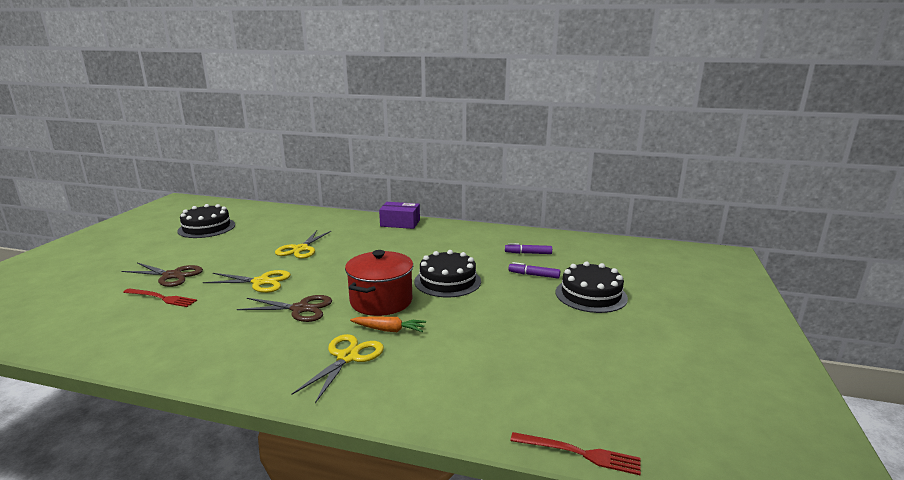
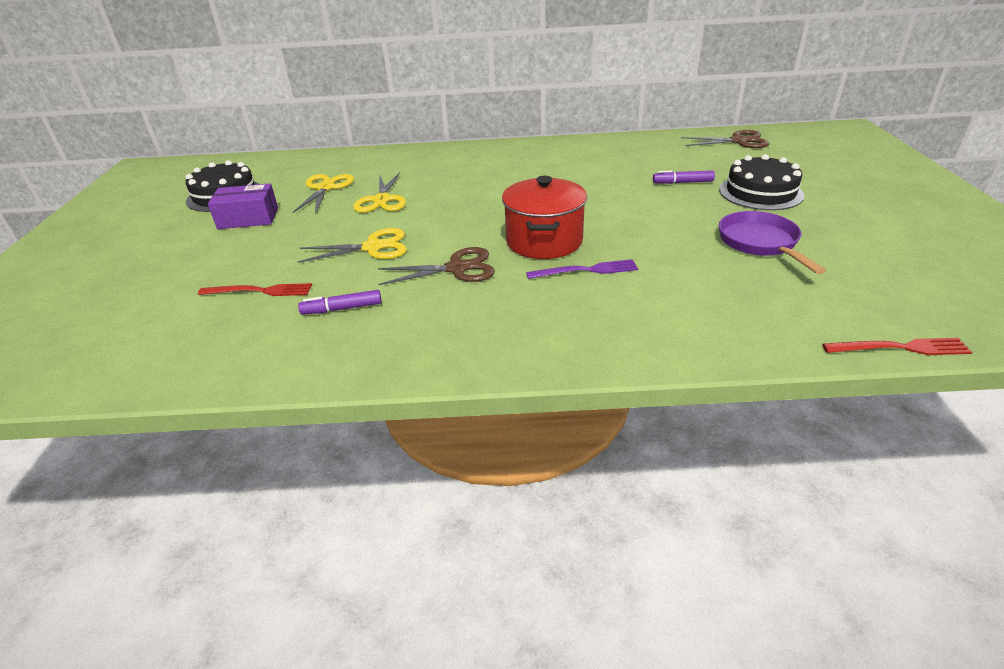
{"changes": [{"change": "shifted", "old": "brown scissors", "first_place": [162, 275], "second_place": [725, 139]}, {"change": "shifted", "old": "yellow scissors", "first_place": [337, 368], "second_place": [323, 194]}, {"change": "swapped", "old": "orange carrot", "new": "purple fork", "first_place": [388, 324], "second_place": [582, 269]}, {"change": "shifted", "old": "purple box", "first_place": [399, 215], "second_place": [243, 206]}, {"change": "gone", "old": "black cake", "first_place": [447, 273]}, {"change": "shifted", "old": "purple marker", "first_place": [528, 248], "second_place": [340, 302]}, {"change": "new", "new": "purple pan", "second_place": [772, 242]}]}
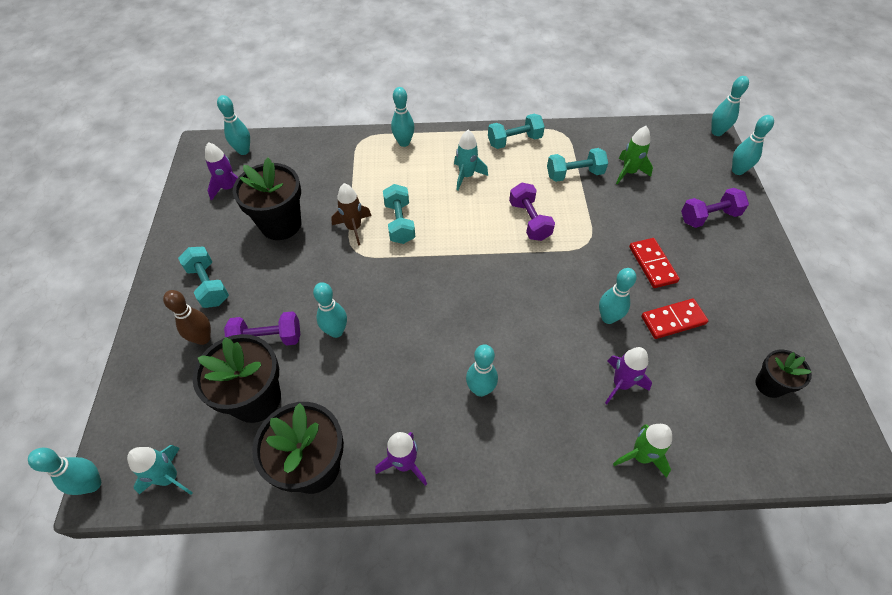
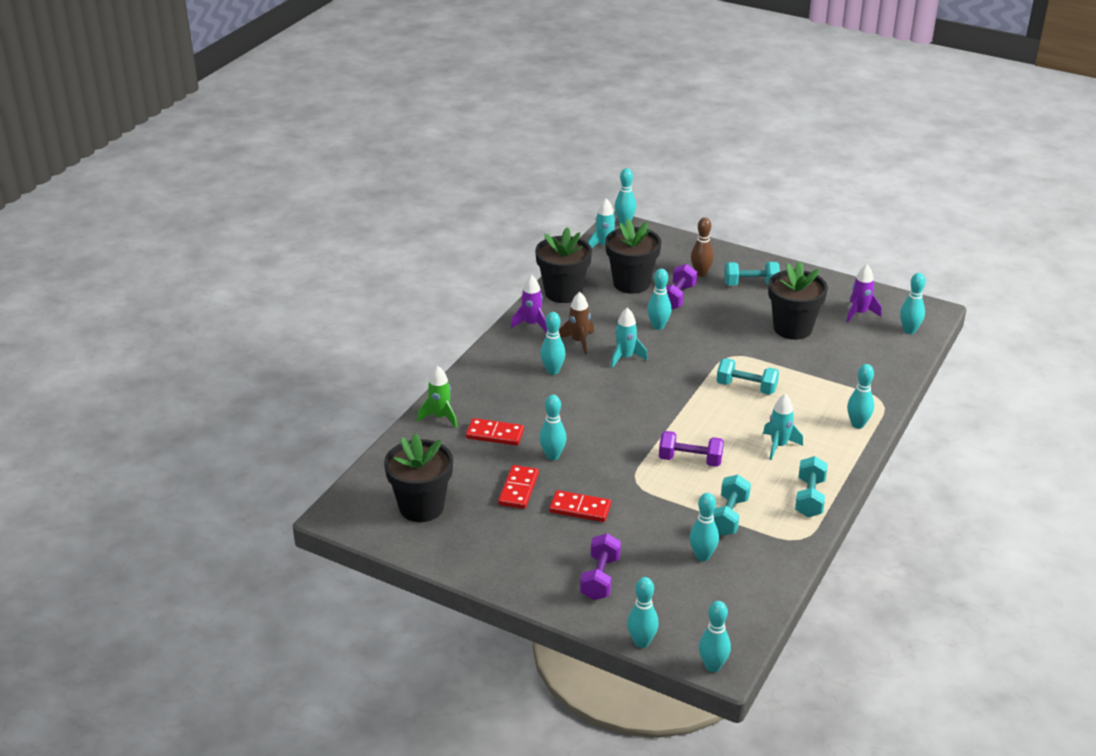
{"changes": [{"change": "shifted", "old": "brown rocket", "first_place": [351, 214], "second_place": [576, 323]}, {"change": "swapped", "old": "purple rocket", "new": "red domino", "first_place": [628, 375], "second_place": [495, 432]}, {"change": "swapped", "old": "green rocket", "new": "turquoise bowling pin", "first_place": [634, 155], "second_place": [704, 527]}, {"change": "scaled", "old": "black flower pot", "first_place": [783, 374], "second_place": [418, 477], "factor": 1.78}, {"change": "new", "new": "turquoise rocket", "second_place": [629, 337]}]}
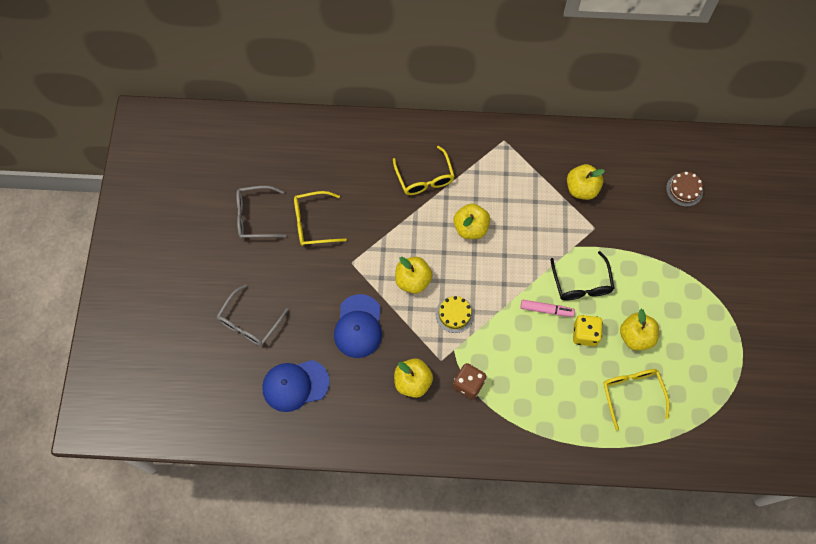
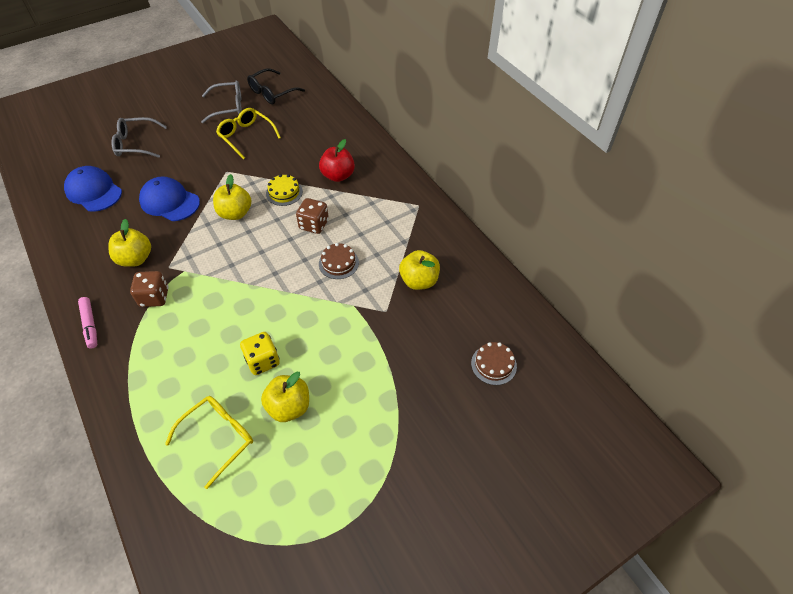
{"changes": [{"change": "rotated", "old": "grey glasses", "first_place": [261, 212], "second_place": [221, 102], "degrees": 120}, {"change": "rotated", "old": "blue cap", "first_place": [358, 326], "second_place": [169, 198], "degrees": 60}, {"change": "swapped", "old": "yellow glasses", "new": "red apple", "first_place": [424, 170], "second_place": [337, 160]}, {"change": "shifted", "old": "yellow cake", "first_place": [455, 314], "second_place": [284, 190]}, {"change": "swapped", "old": "yellow apple", "new": "brown dice", "first_place": [471, 221], "second_place": [312, 216]}, {"change": "shifted", "old": "pink marker", "first_place": [547, 308], "second_place": [87, 323]}, {"change": "shifted", "old": "black glasses", "first_place": [582, 275], "second_place": [276, 86]}, {"change": "new", "new": "brown cake", "second_place": [339, 261]}]}
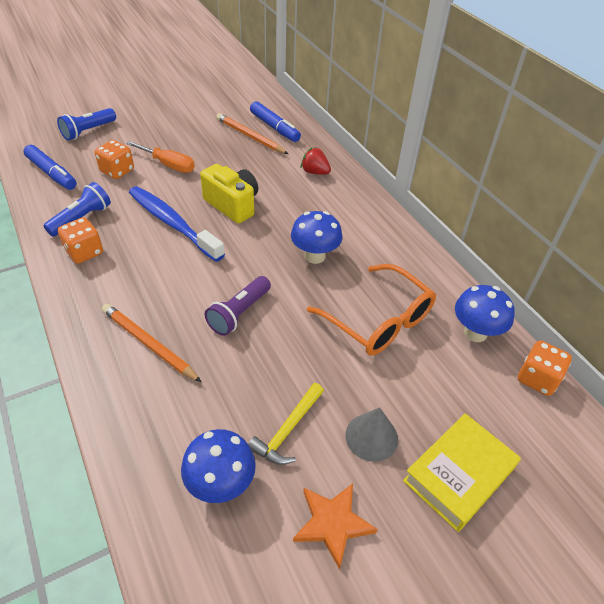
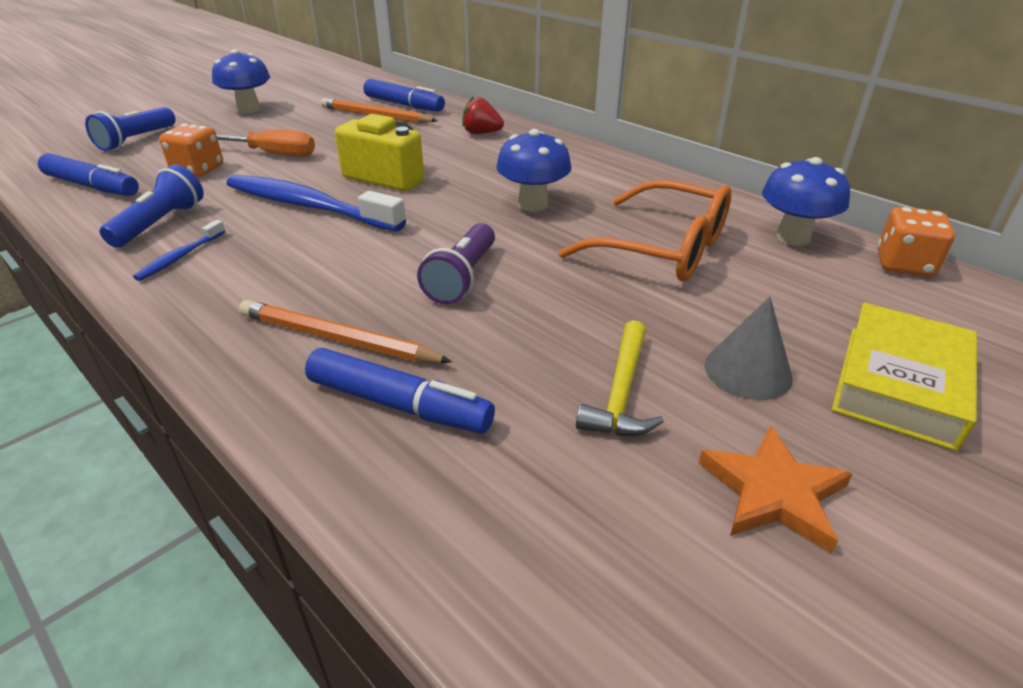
{"changes": [{"change": "swapped", "old": "orange dice", "new": "blue toothbrush", "first_place": [80, 240], "second_place": [179, 250]}, {"change": "shifted", "old": "blue mushroom", "first_place": [218, 466], "second_place": [241, 81]}, {"change": "new", "new": "blue marker", "second_place": [400, 390]}]}
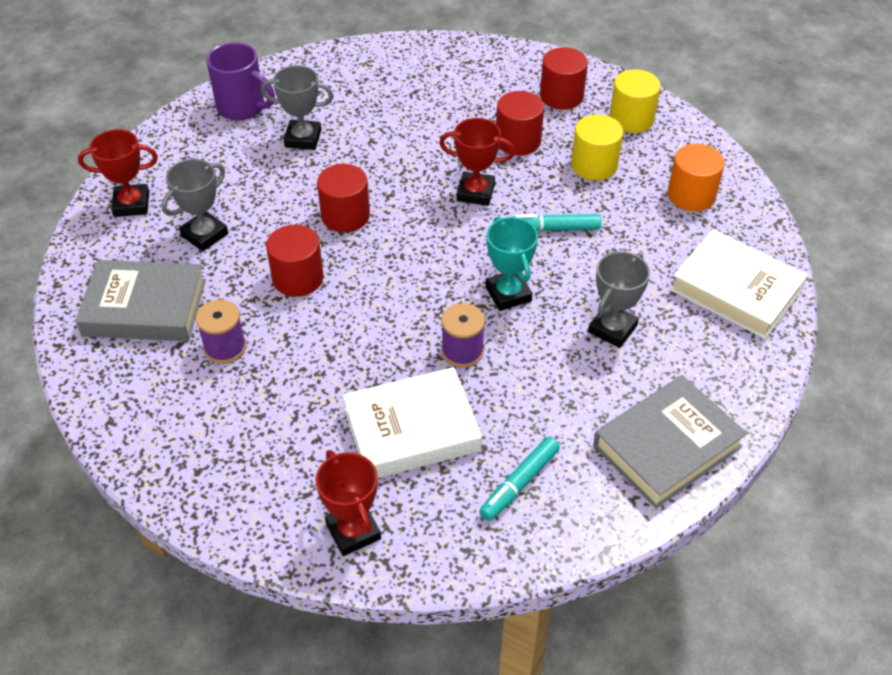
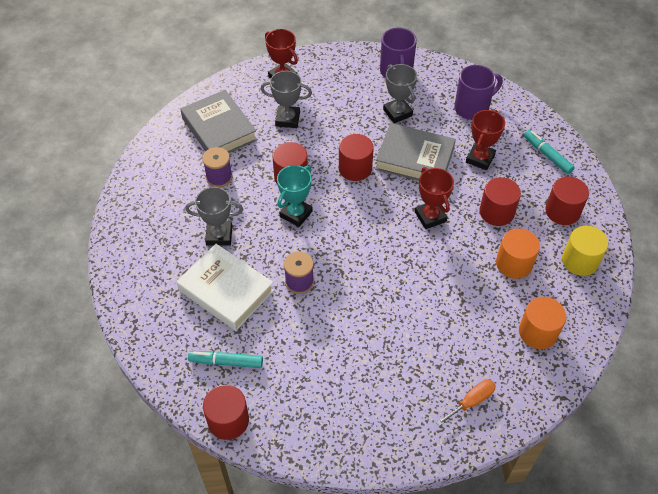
{"changes": [{"change": "shifted", "old": "red trophy", "first_place": [348, 503], "second_place": [485, 140]}, {"change": "shifted", "old": "turquoise trophy", "first_place": [511, 263], "second_place": [295, 196]}, {"change": "shifted", "old": "turquoise marker", "first_place": [557, 223], "second_place": [549, 152]}, {"change": "repainted", "old": "yellow cylinder", "new": "orange cylinder", "first_place": [597, 147], "second_place": [518, 253]}, {"change": "shifted", "old": "grey trophy", "first_place": [619, 299], "second_place": [214, 216]}, {"change": "shifted", "old": "grey book", "first_place": [670, 442], "second_place": [415, 152]}, {"change": "swapped", "old": "white book", "new": "orange screwdriver", "first_place": [739, 284], "second_place": [466, 402]}, {"change": "new", "new": "red cylinder", "second_place": [226, 412]}, {"change": "new", "new": "purple mug", "second_place": [478, 92]}]}
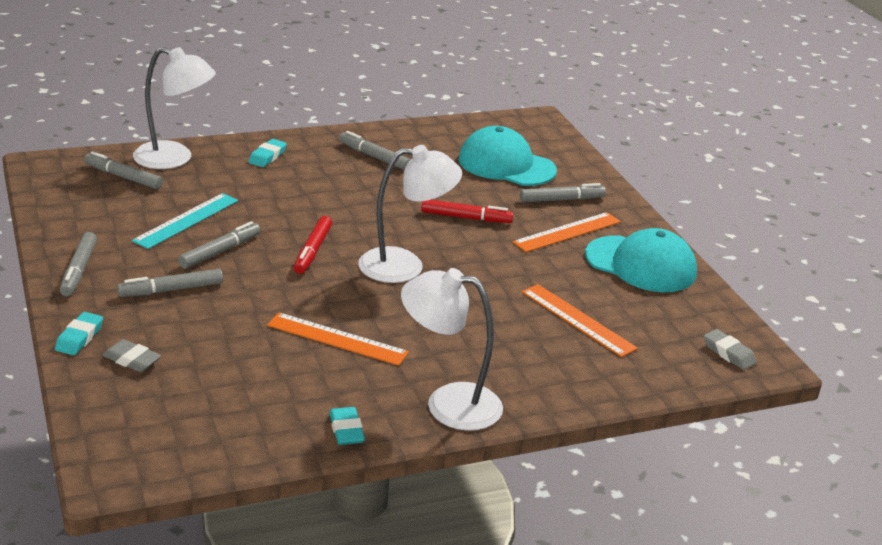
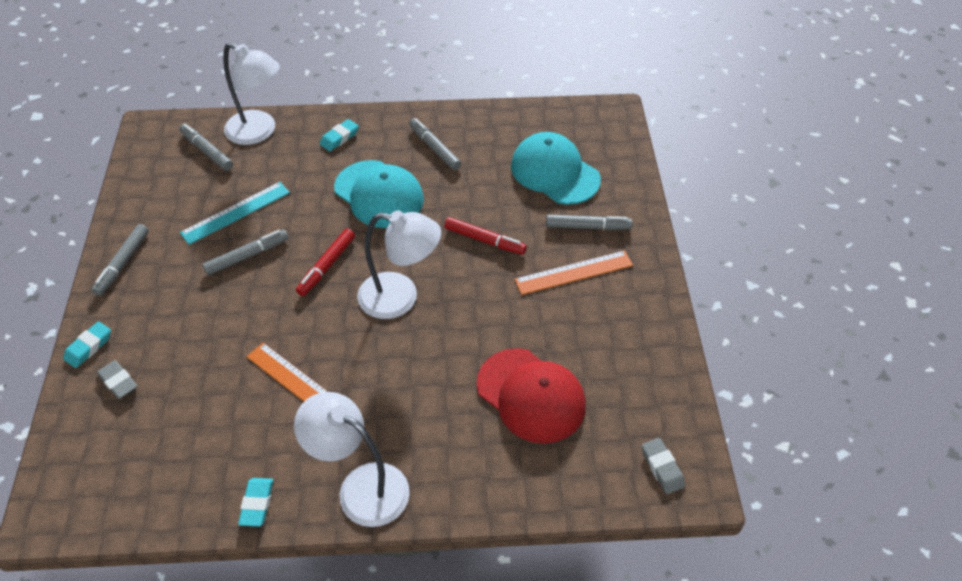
{"changes": [{"change": "gone", "old": "grey marker", "first_place": [170, 283]}, {"change": "swapped", "old": "orange ruler", "new": "red cap", "first_place": [580, 320], "second_place": [531, 396]}, {"change": "shifted", "old": "turquoise cap", "first_place": [641, 260], "second_place": [379, 194]}]}
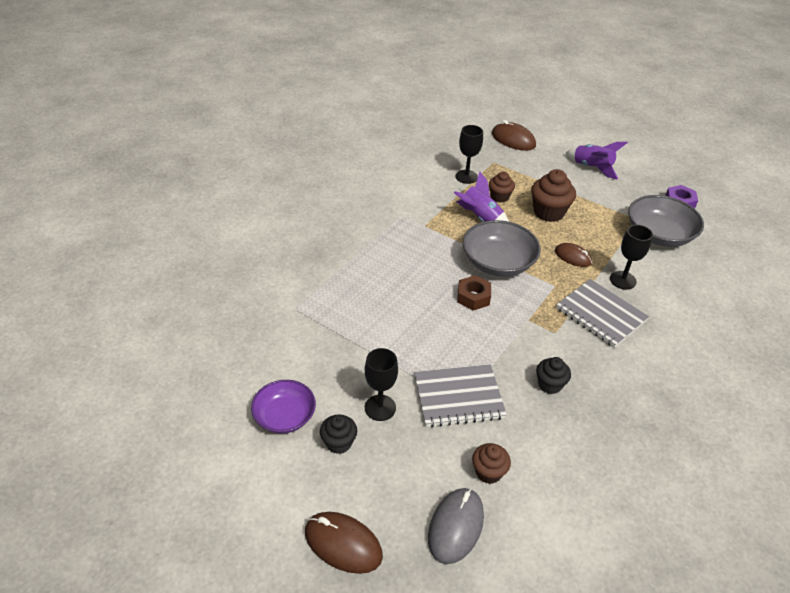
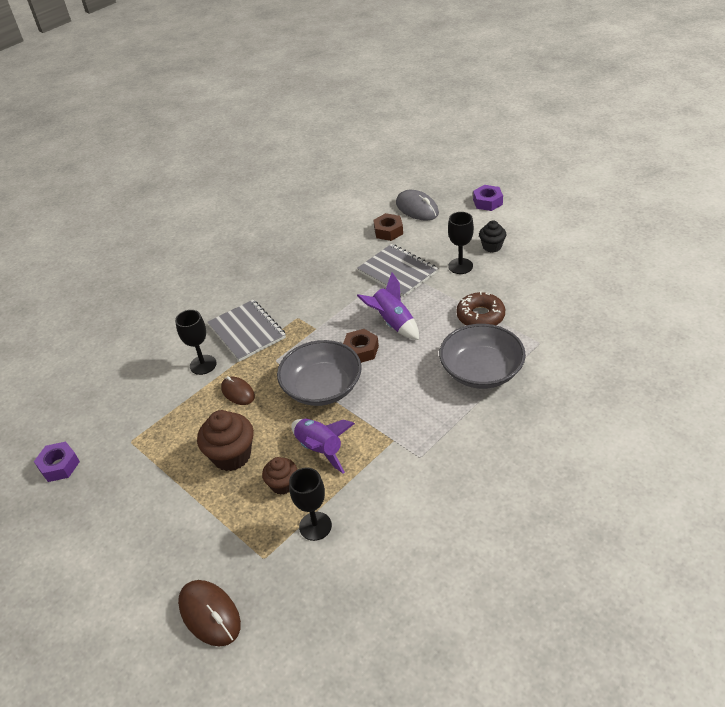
{"changes": [{"change": "gone", "old": "purple bowl", "first_place": [283, 407]}, {"change": "swapped", "old": "brown mouse", "new": "purple nut", "first_place": [344, 543], "second_place": [488, 198]}, {"change": "rotated", "old": "grey notebook", "first_place": [460, 395], "second_place": [397, 270], "degrees": 45}, {"change": "rotated", "old": "grey mouse", "first_place": [456, 526], "second_place": [417, 205], "degrees": -75}, {"change": "swapped", "old": "brown cupcake", "new": "brown nut", "first_place": [491, 463], "second_place": [388, 227]}, {"change": "gone", "old": "black cupcake", "first_place": [553, 375]}, {"change": "shifted", "old": "purple rocket", "first_place": [597, 161], "second_place": [388, 306]}, {"change": "shifted", "old": "grey bowl", "first_place": [666, 221], "second_place": [482, 356]}, {"change": "new", "new": "brown donut", "second_place": [481, 309]}]}
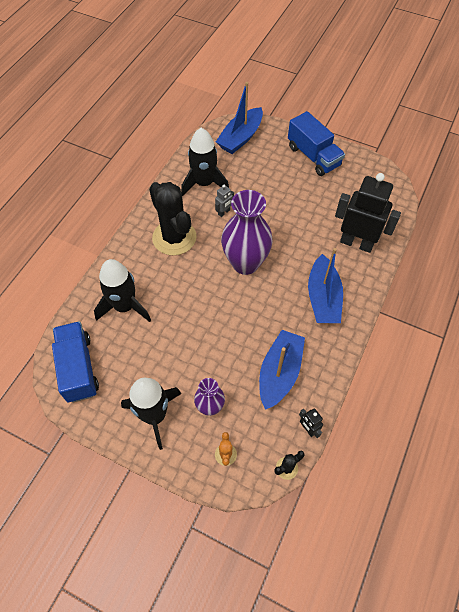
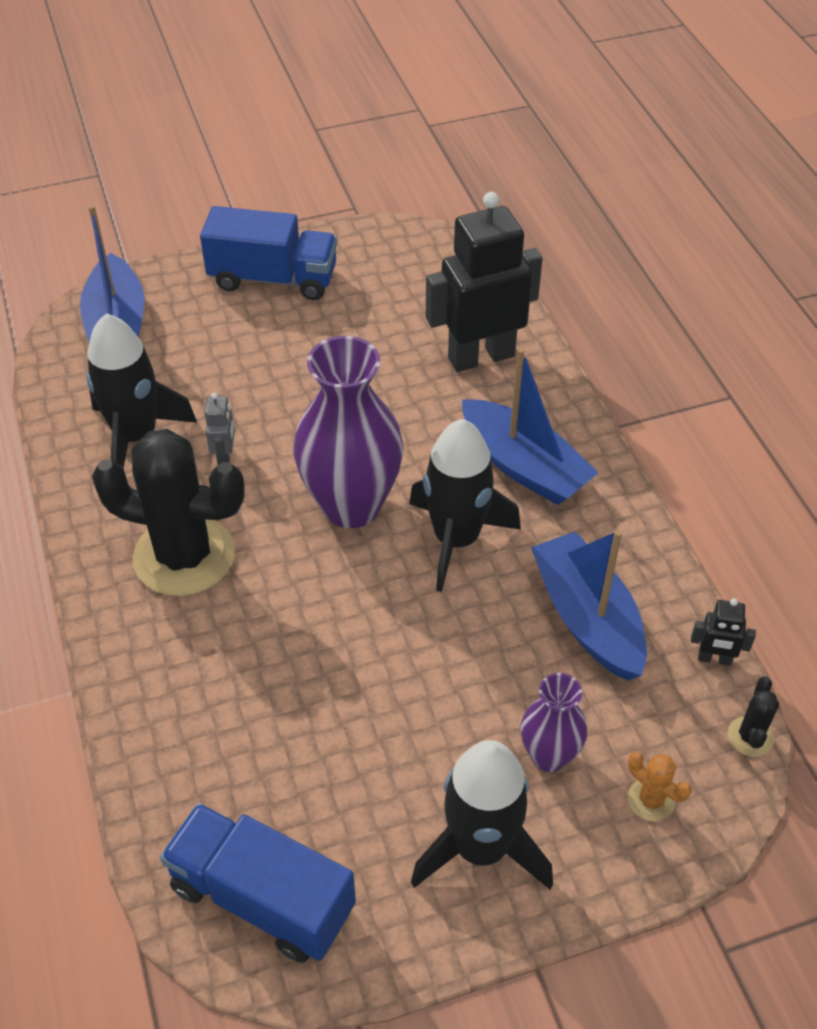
{"changes": [{"change": "shifted", "old": "black rocket", "first_place": [122, 290], "second_place": [465, 505]}]}
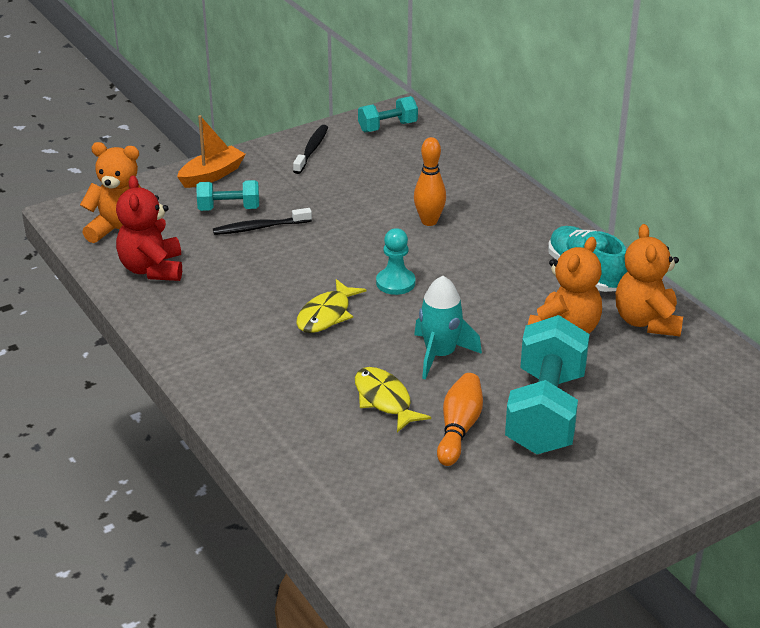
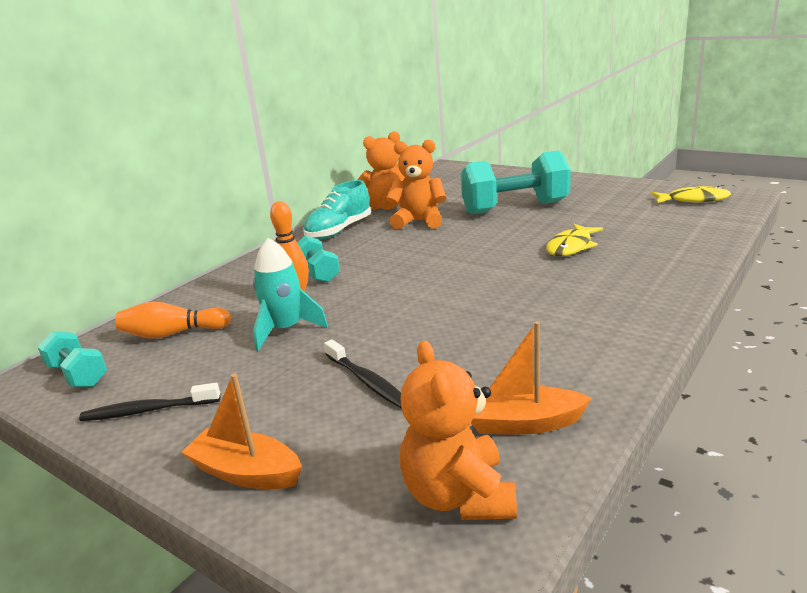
{"changes": [{"change": "swapped", "old": "red teddy bear", "new": "orange boat", "first_place": [149, 228], "second_place": [531, 378]}, {"change": "shifted", "old": "turquoise dumbbell", "first_place": [228, 195], "second_place": [318, 259]}, {"change": "shifted", "old": "yellow fish", "first_place": [331, 306], "second_place": [690, 194]}, {"change": "gone", "old": "turquoise pawn", "first_place": [395, 261]}, {"change": "shifted", "old": "turquoise rocket", "first_place": [448, 328], "second_place": [290, 294]}, {"change": "shifted", "old": "orange bowling pin", "first_place": [460, 419], "second_place": [173, 320]}]}
